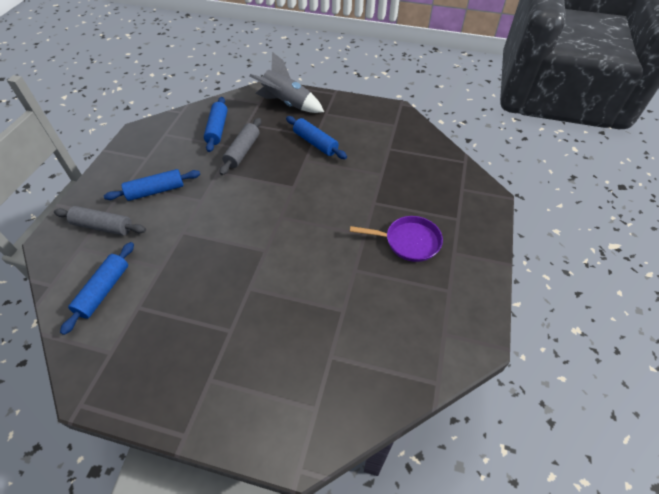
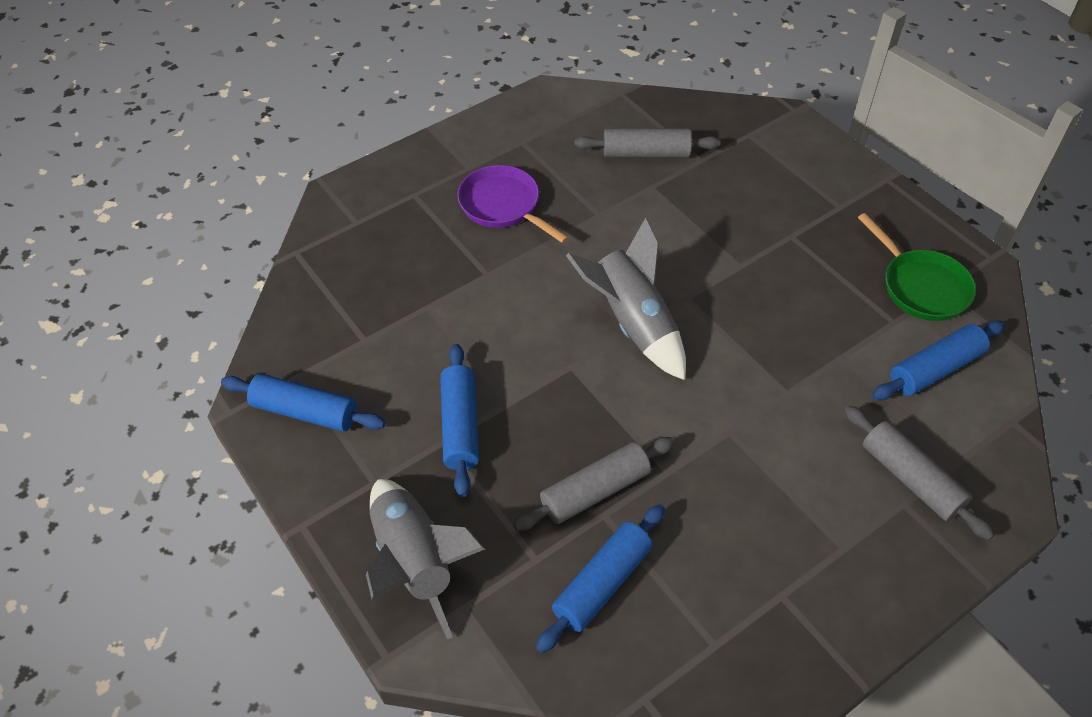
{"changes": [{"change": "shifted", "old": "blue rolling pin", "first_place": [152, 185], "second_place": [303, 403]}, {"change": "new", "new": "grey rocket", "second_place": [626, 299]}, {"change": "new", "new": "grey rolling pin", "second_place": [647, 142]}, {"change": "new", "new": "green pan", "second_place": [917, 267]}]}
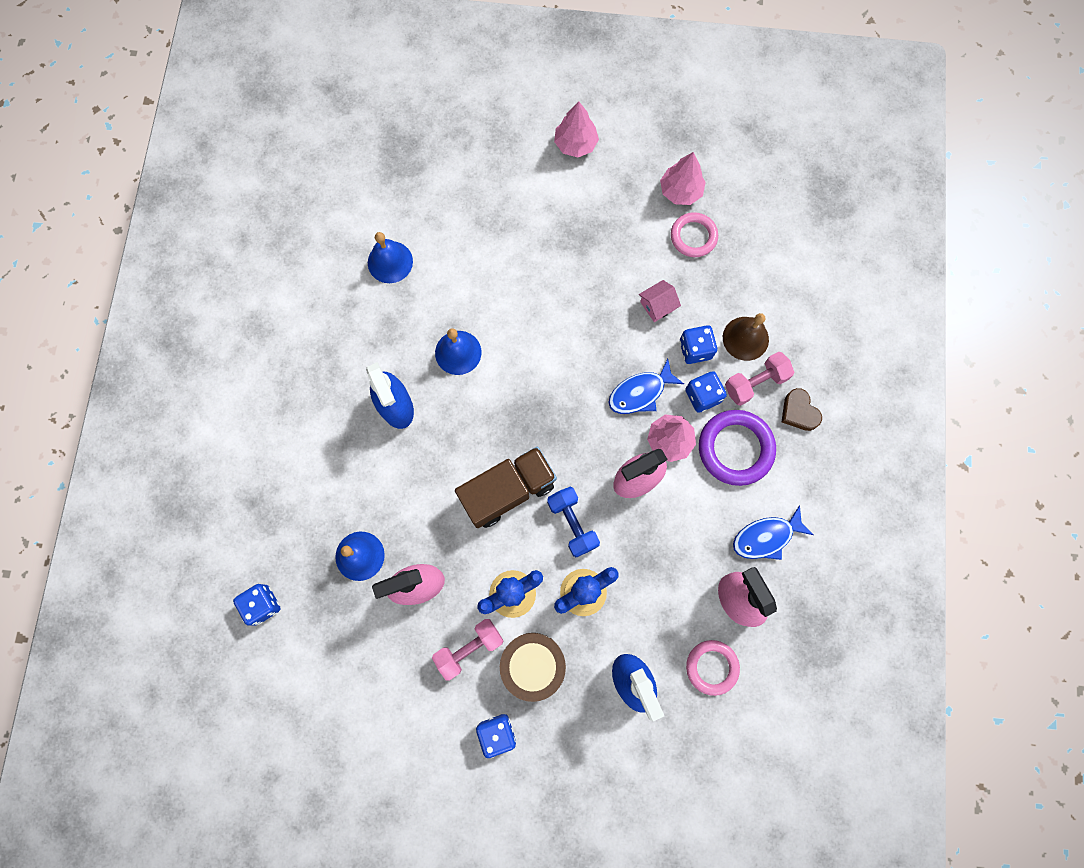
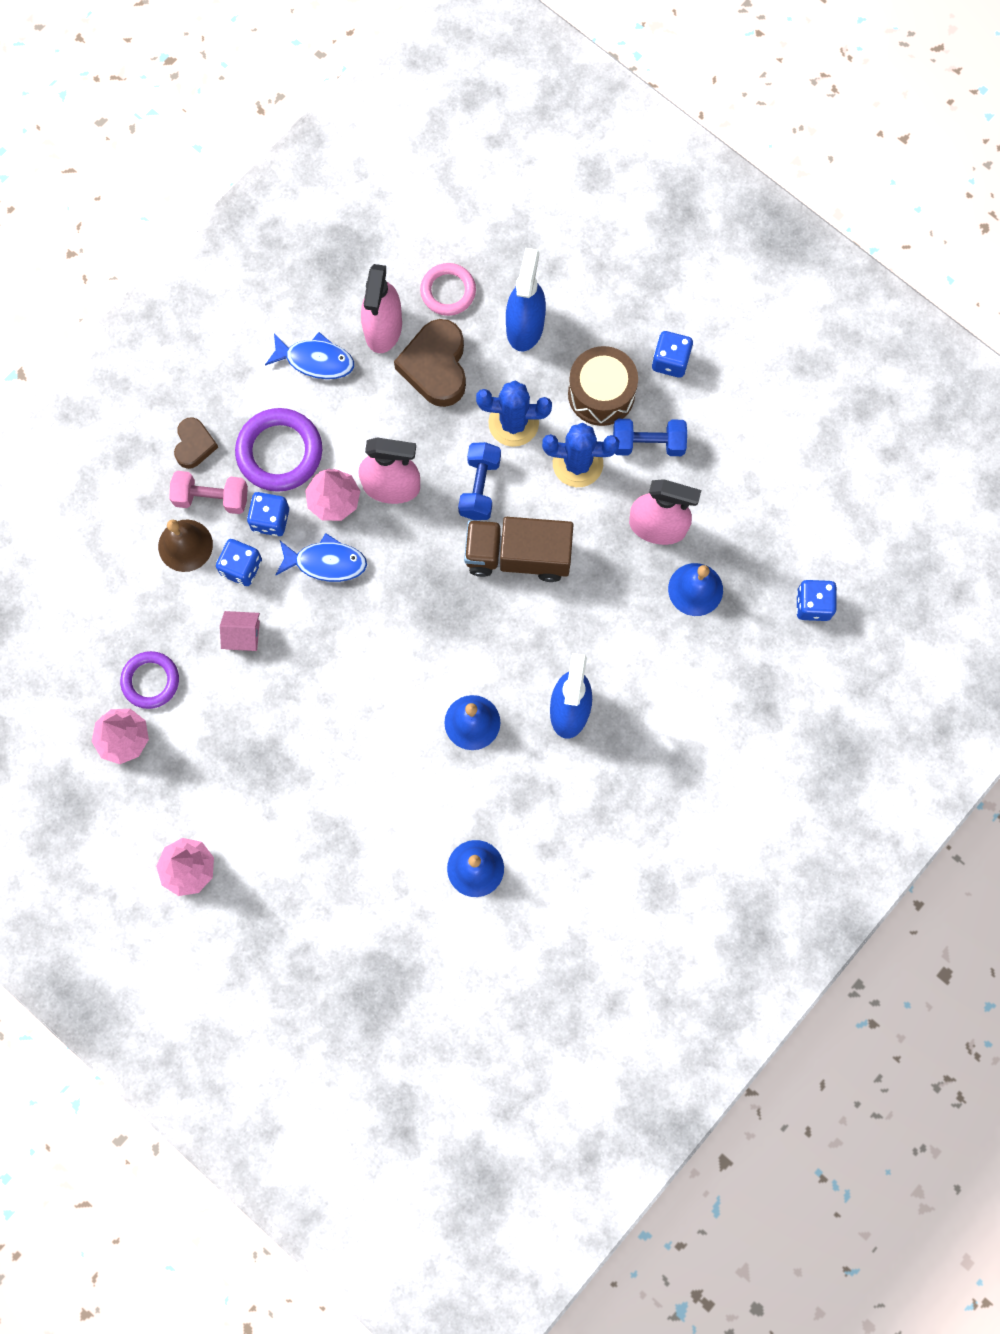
{"changes": [{"change": "repainted", "old": "pink dumbbell", "new": "blue dumbbell", "first_place": [468, 650], "second_place": [650, 437]}, {"change": "repainted", "old": "pink ring", "new": "purple ring", "first_place": [694, 234], "second_place": [149, 680]}, {"change": "new", "new": "brown heart", "second_place": [430, 363]}]}
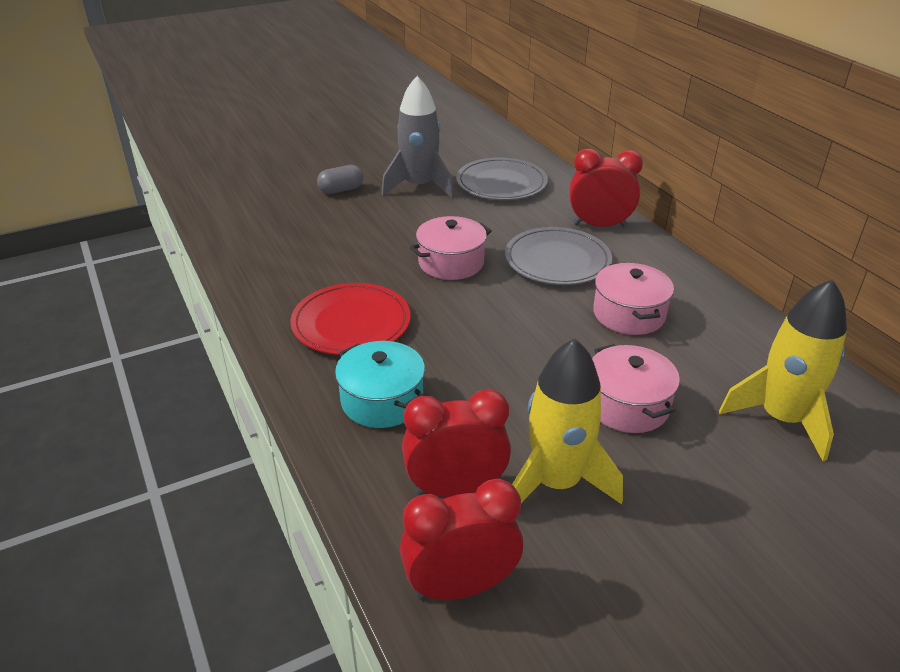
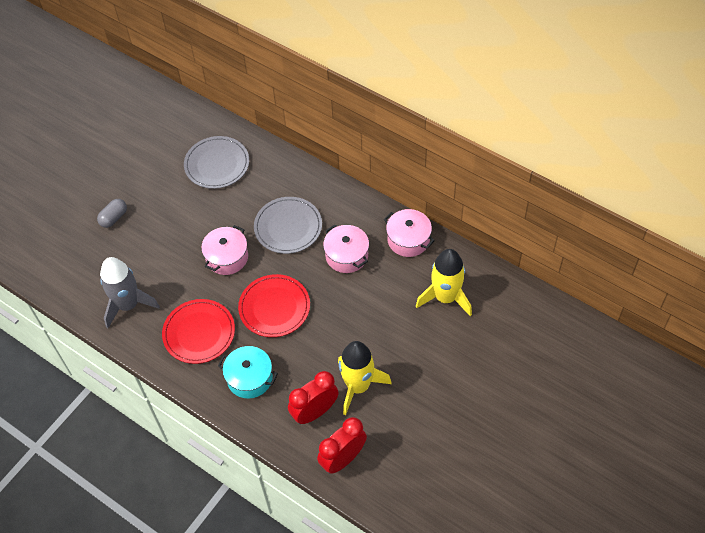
{"changes": [{"change": "shifted", "old": "grey rocket", "first_place": [418, 137], "second_place": [130, 292]}, {"change": "gone", "old": "red clock", "first_place": [606, 187]}, {"change": "shifted", "old": "pink pot", "first_place": [636, 388], "second_place": [409, 233]}, {"change": "new", "new": "red plate", "second_place": [274, 305]}]}
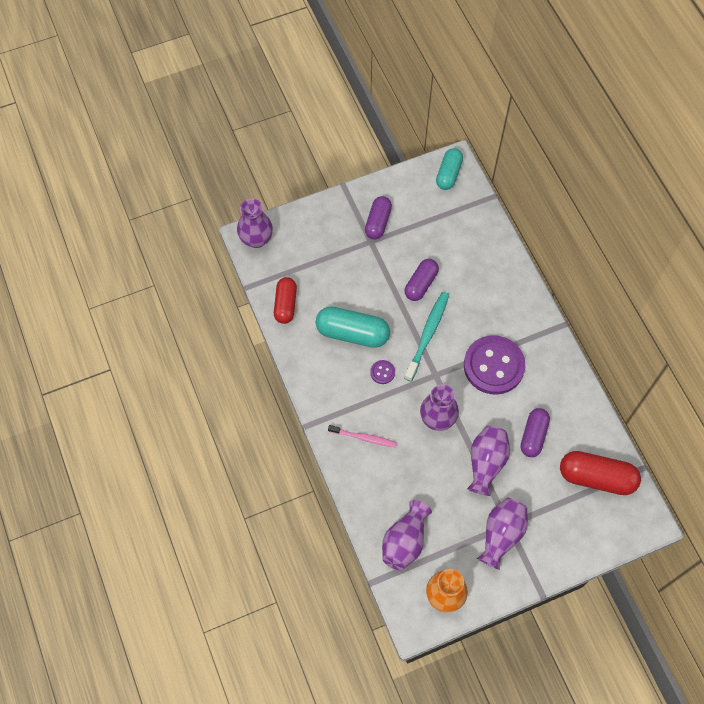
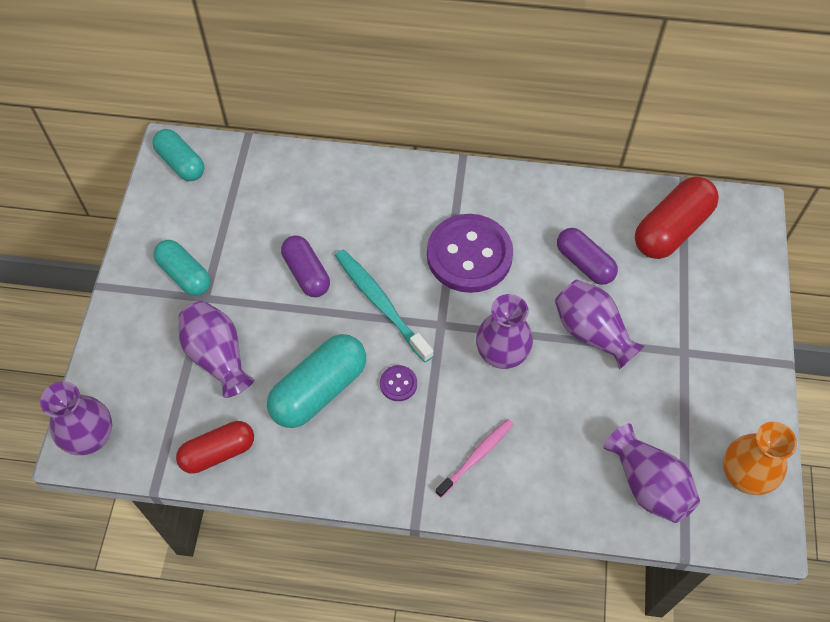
{"changes": [{"change": "rotated", "old": "red capsule", "first_place": [285, 300], "second_place": [215, 447], "degrees": -60}, {"change": "repainted", "old": "purple capsule", "new": "turquoise capsule", "first_place": [378, 218], "second_place": [182, 268]}, {"change": "shifted", "old": "purple vase", "first_place": [502, 534], "second_place": [216, 349]}]}
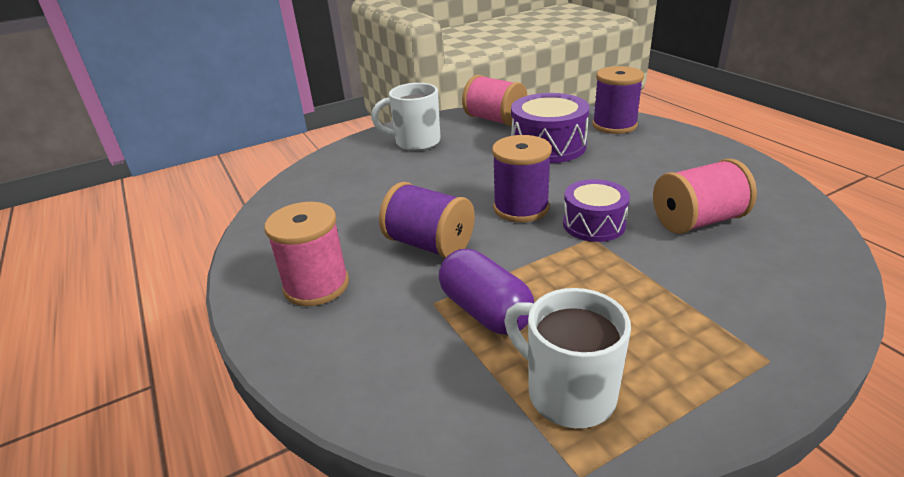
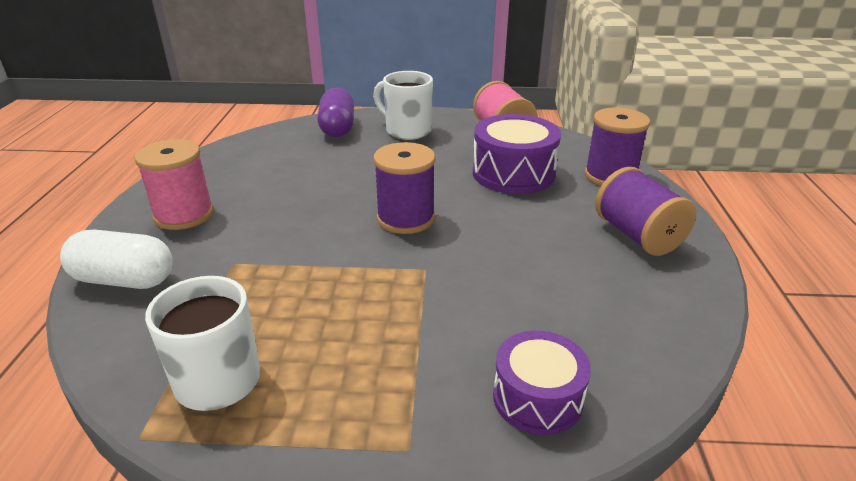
{"changes": [{"change": "shifted", "old": "purple spool", "first_place": [427, 220], "second_place": [645, 211]}, {"change": "shifted", "old": "purple capsule", "first_place": [486, 292], "second_place": [335, 112]}, {"change": "shifted", "old": "purple drum", "first_place": [596, 210], "second_place": [542, 382]}, {"change": "gone", "old": "pink spool", "first_place": [705, 196]}, {"change": "new", "new": "white capsule", "second_place": [116, 259]}]}
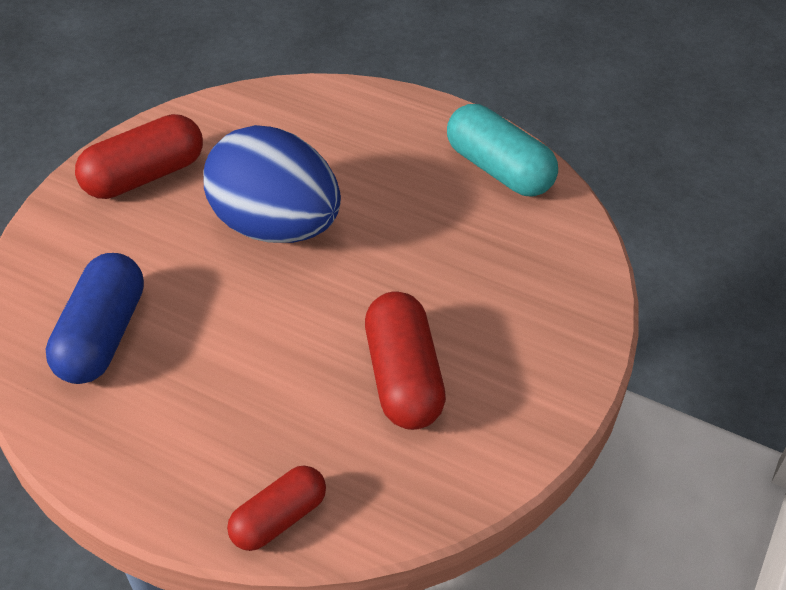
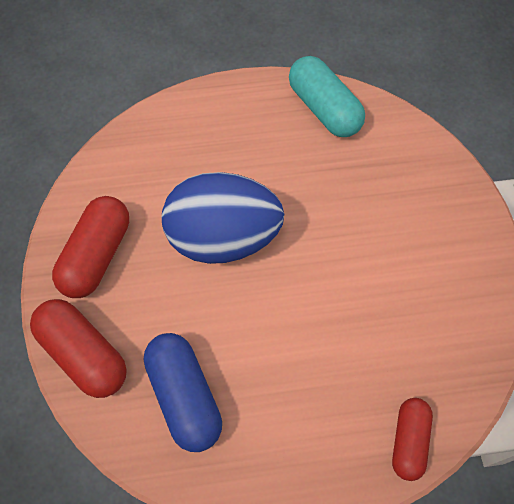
{"changes": [{"change": "shifted", "old": "red capsule", "first_place": [405, 361], "second_place": [78, 348]}, {"change": "rotated", "old": "turquoise capsule", "first_place": [502, 150], "second_place": [327, 96], "degrees": 45}]}
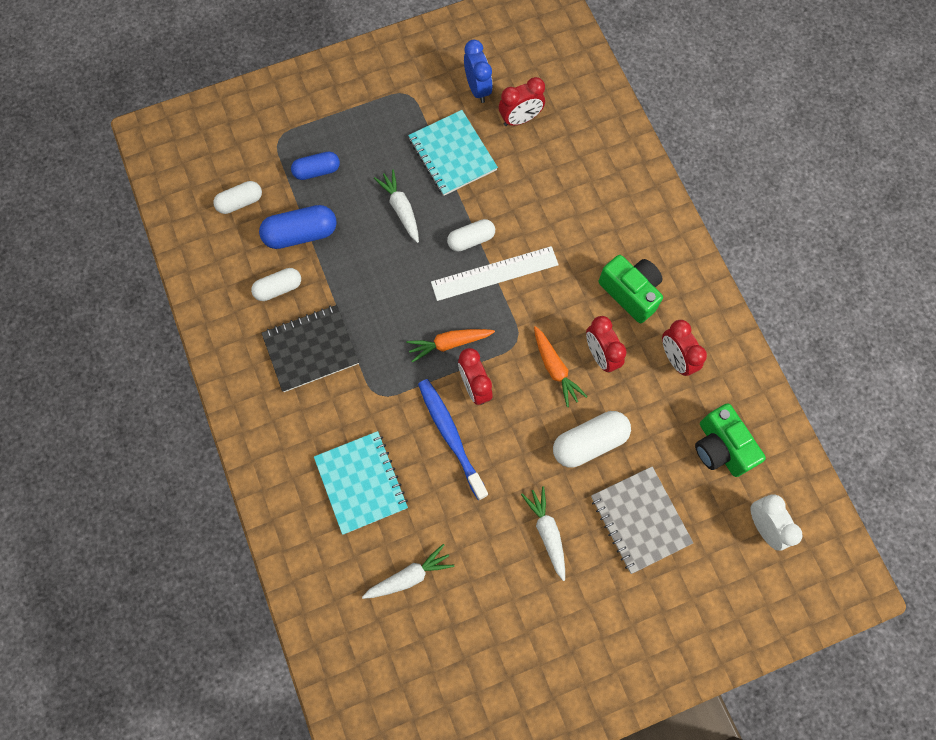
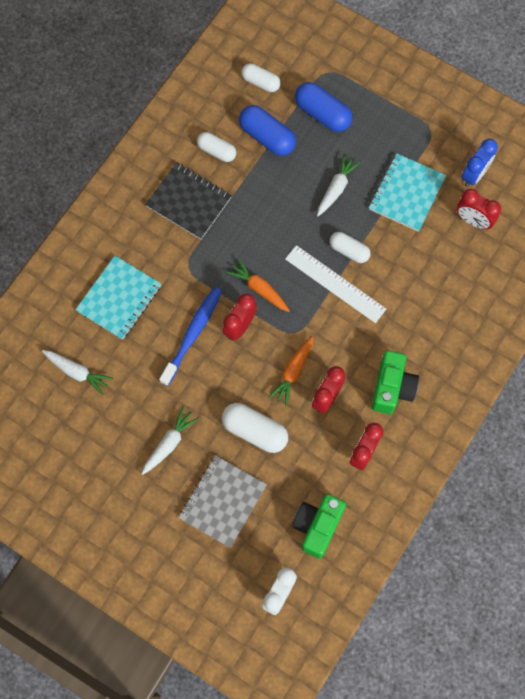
{"changes": [{"change": "scaled", "old": "blue capsule", "first_place": [315, 165], "second_place": [323, 107], "factor": 1.53}]}
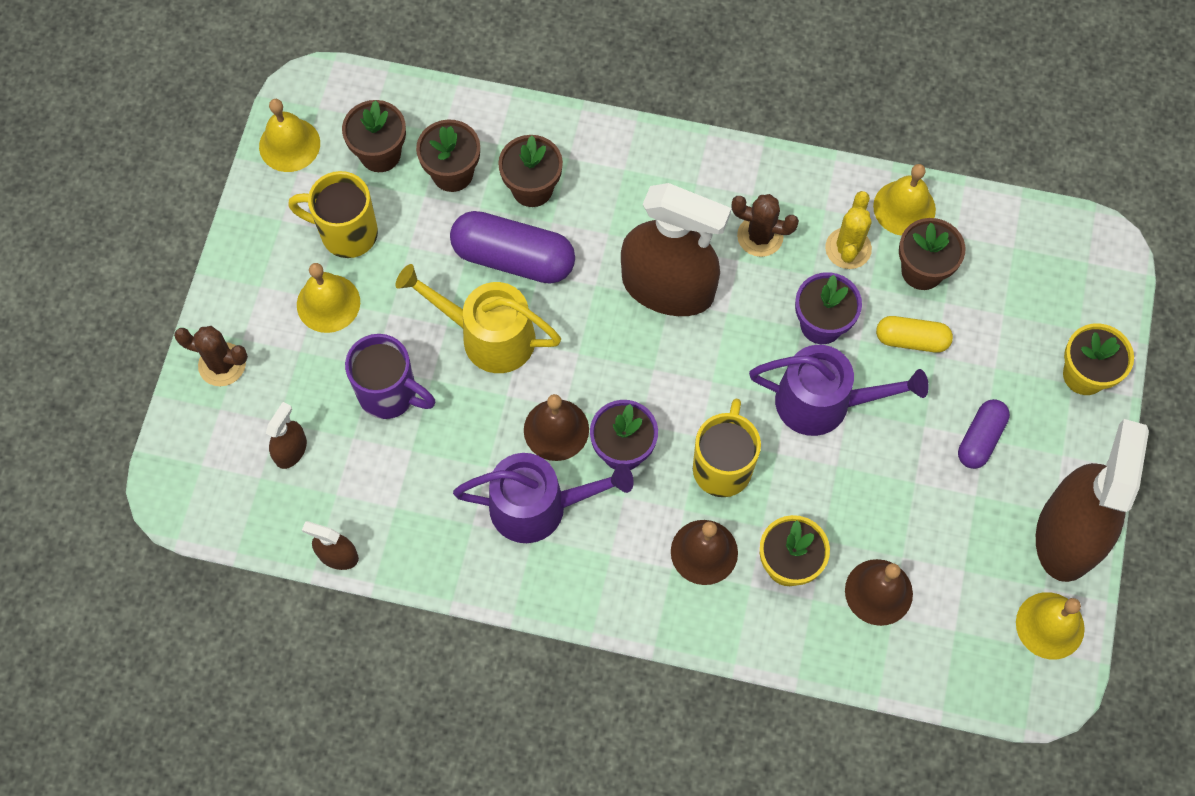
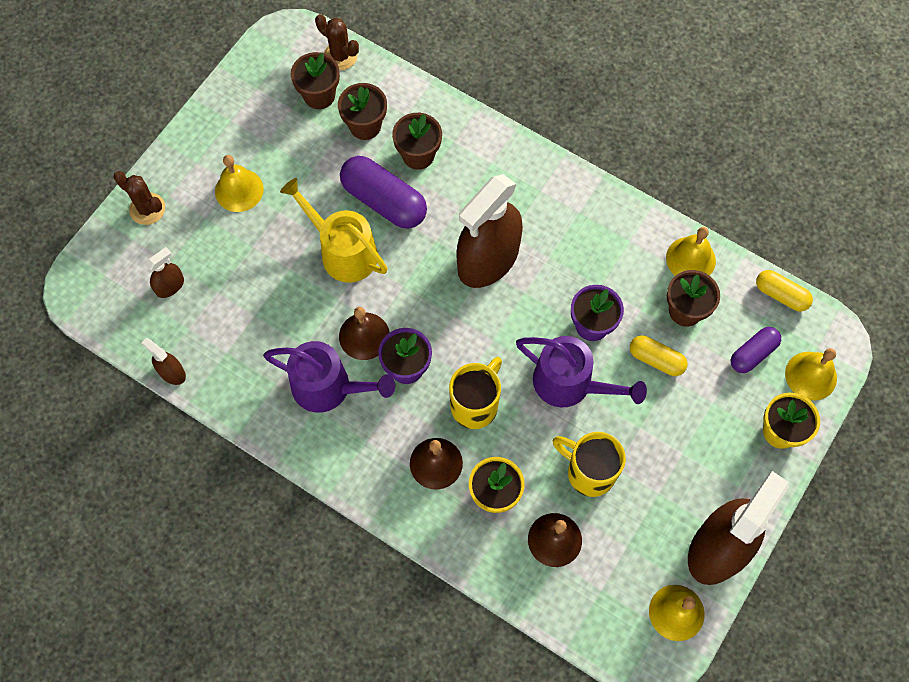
{"changes": [{"change": "shifted", "old": "yellow bell", "first_place": [289, 135], "second_place": [811, 374]}, {"change": "shifted", "old": "yellow mug", "first_place": [333, 214], "second_place": [589, 464]}, {"change": "gone", "old": "purple mug", "first_place": [390, 376]}, {"change": "rotated", "old": "brown spray bottle", "first_place": [676, 249], "second_place": [489, 231], "degrees": 90}, {"change": "shifted", "old": "brown cactus", "first_place": [765, 225], "second_place": [337, 42]}, {"change": "gone", "old": "yellow cactus", "first_place": [848, 230]}, {"change": "shifted", "old": "purple capsule", "first_place": [984, 434], "second_place": [756, 350]}, {"change": "new", "new": "yellow capsule", "second_place": [784, 291]}]}
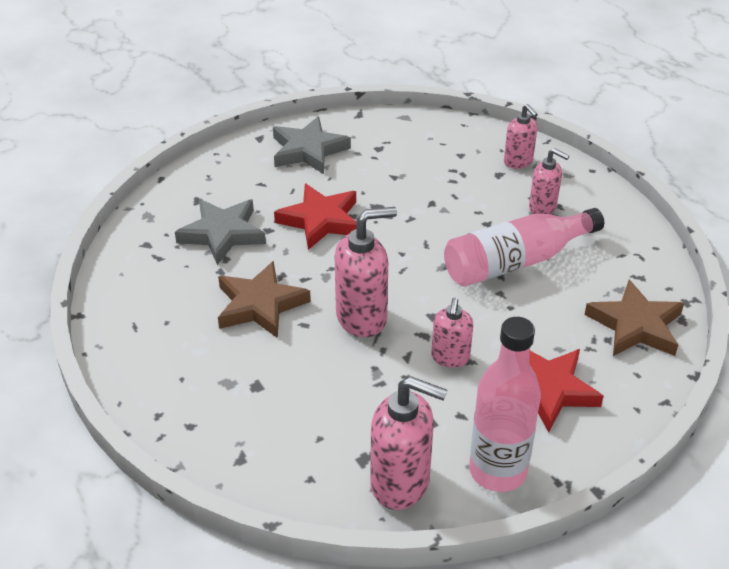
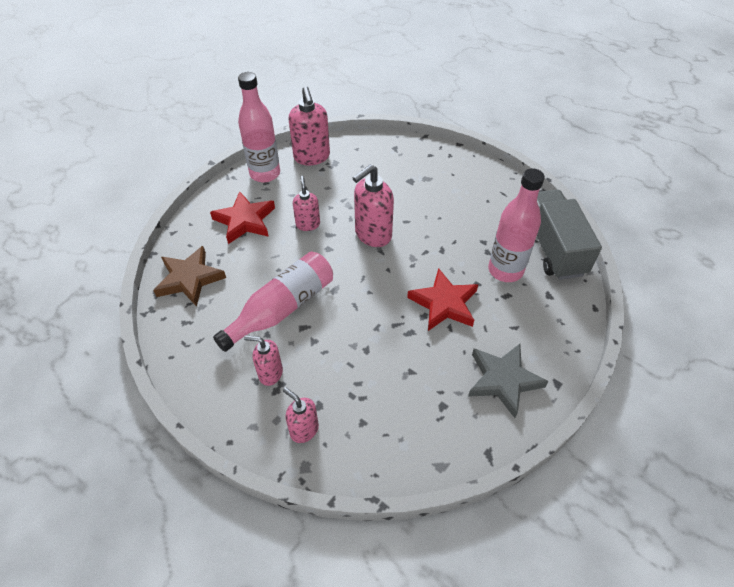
{"changes": [{"change": "swapped", "old": "grey star", "new": "pink bottle", "first_place": [220, 232], "second_place": [516, 225]}, {"change": "gone", "old": "brown star", "first_place": [264, 299]}, {"change": "rotated", "old": "pink soap dispenser", "first_place": [408, 443], "second_place": [309, 125], "degrees": -105}, {"change": "new", "new": "grey truck", "second_place": [569, 235]}]}
